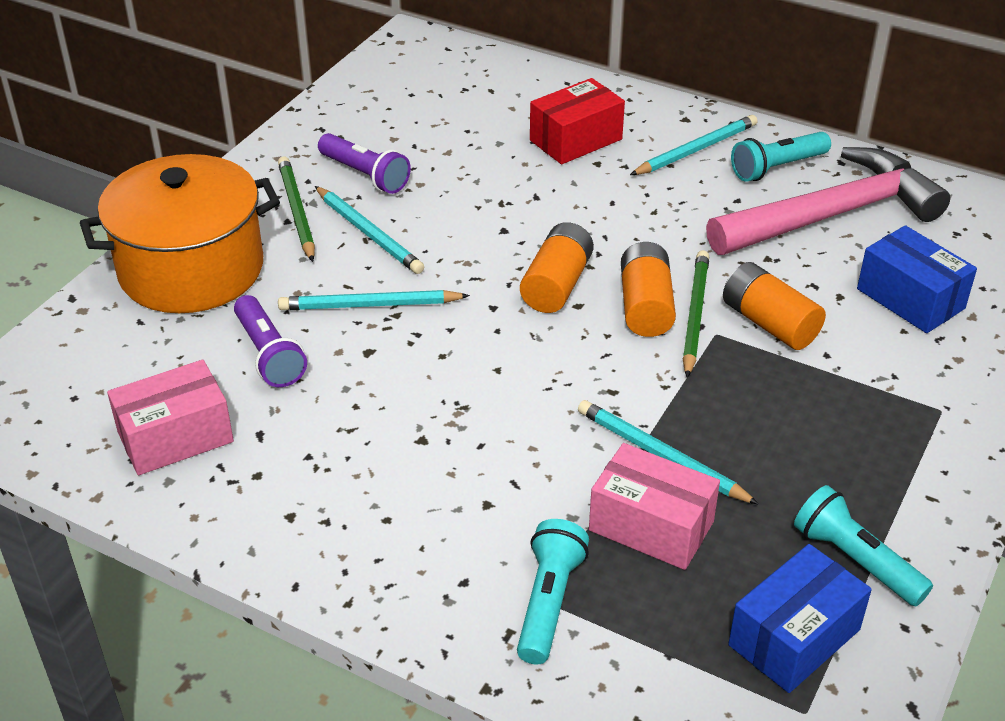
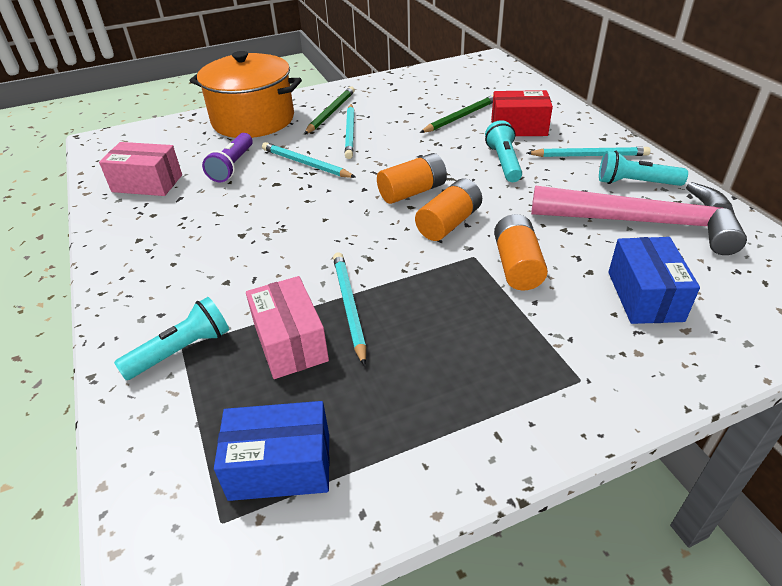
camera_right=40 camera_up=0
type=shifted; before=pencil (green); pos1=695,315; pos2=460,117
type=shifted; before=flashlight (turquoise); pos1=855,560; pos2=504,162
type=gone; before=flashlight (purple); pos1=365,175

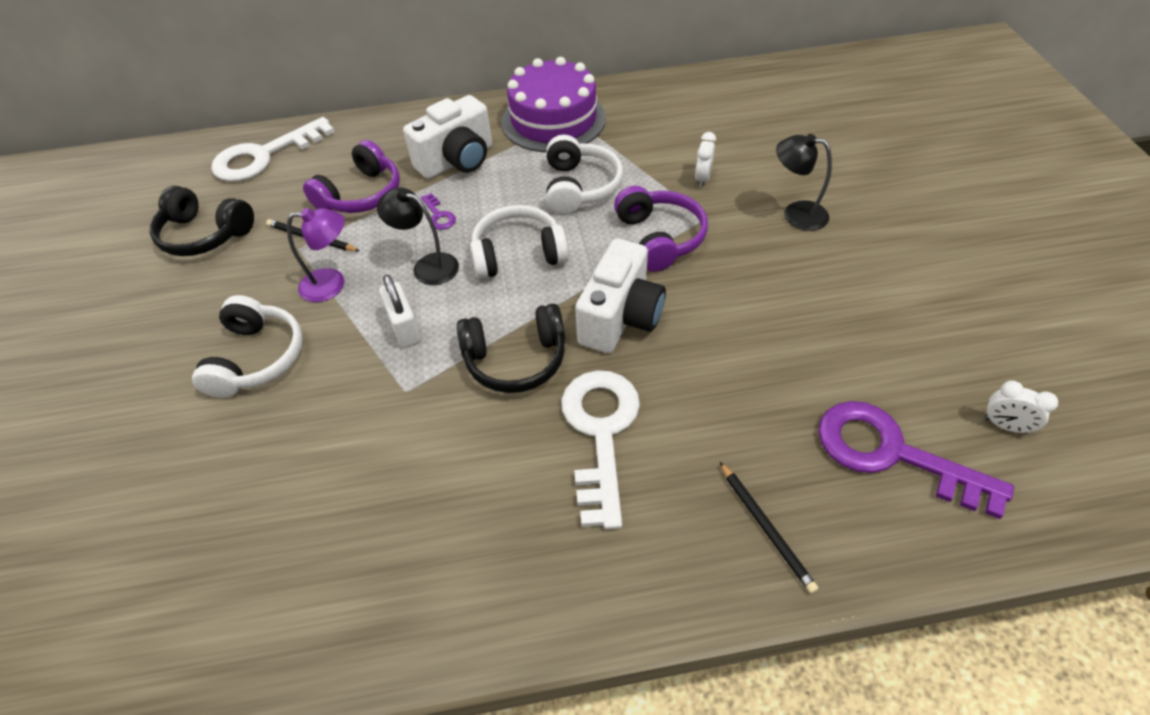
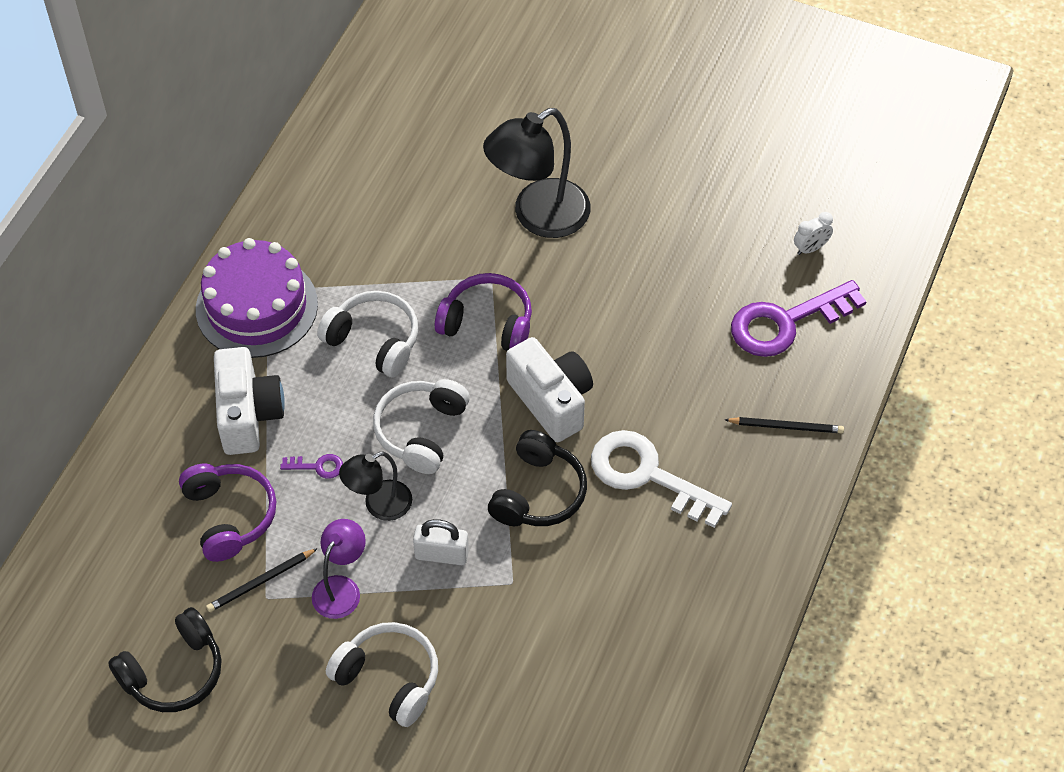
camera_right=-60 camera_up=5
type=scaled; before=lamp (black); pos1=796,214; pos2=538,217; scale=1.77
type=gone; before=key (white); pos1=264,156
type=gone; before=clock (white); pos1=702,178

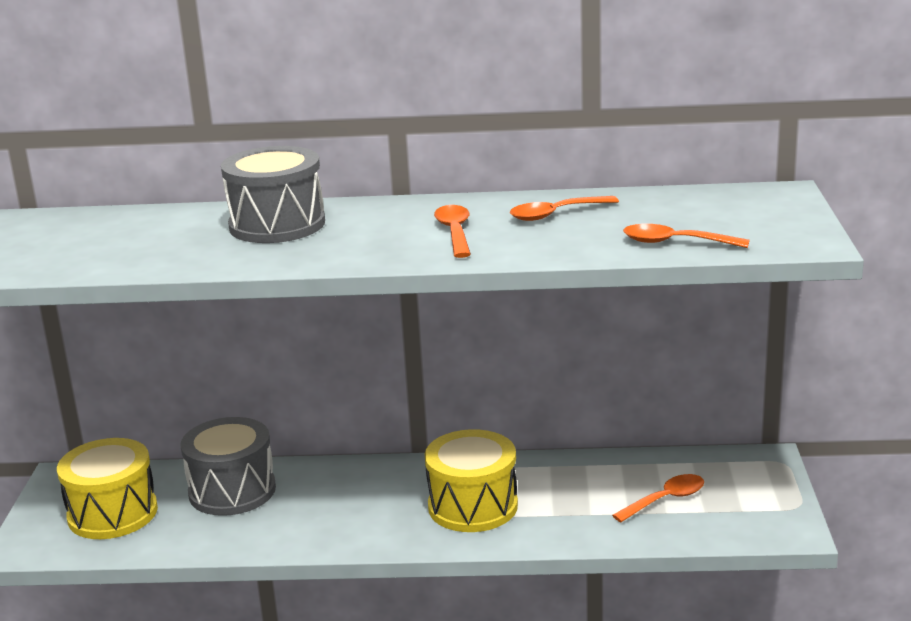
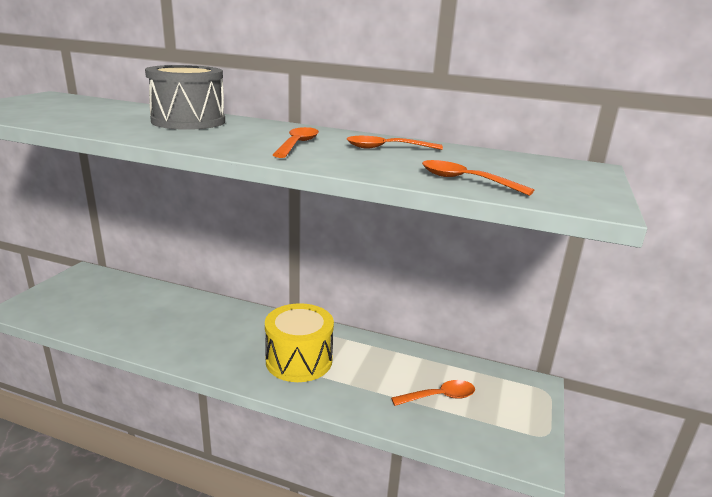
camera_right=15 camera_up=0
type=gone; before=drum (yellow); pos1=112,513
type=gone; before=drum (grey); pos1=232,491

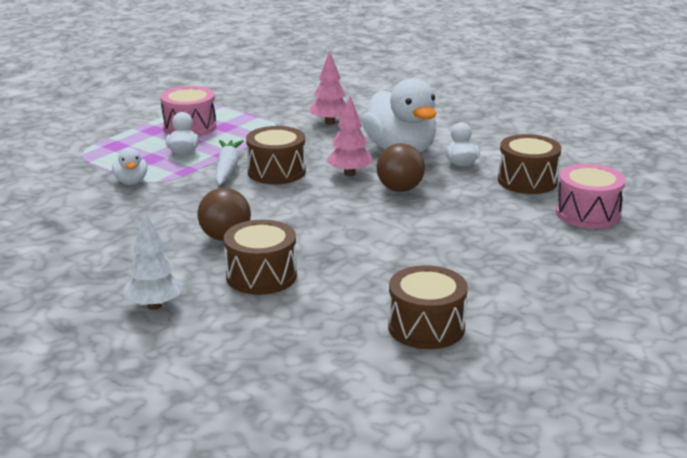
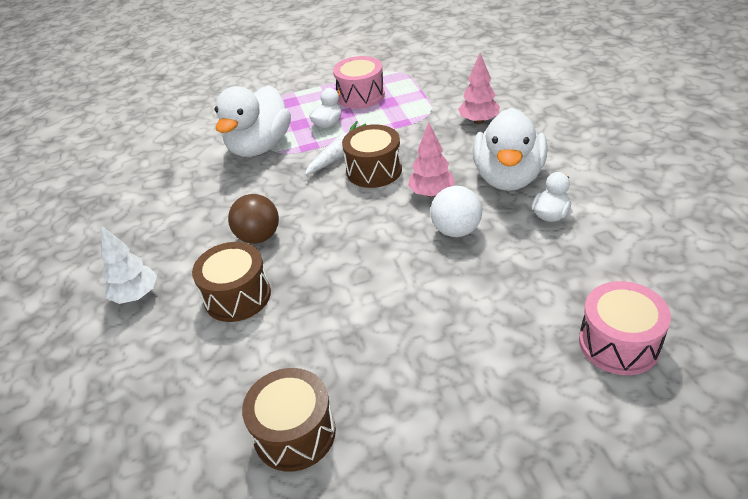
camera_right=40 camera_up=15
type=scaled; before=duck (white); pos1=131,182; pos2=259,147; scale=2.13
type=repainted; before=ball (brown); after=ball (white); pos1=400,189; pos2=456,230
type=gone; before=drum (brown); pos1=527,181

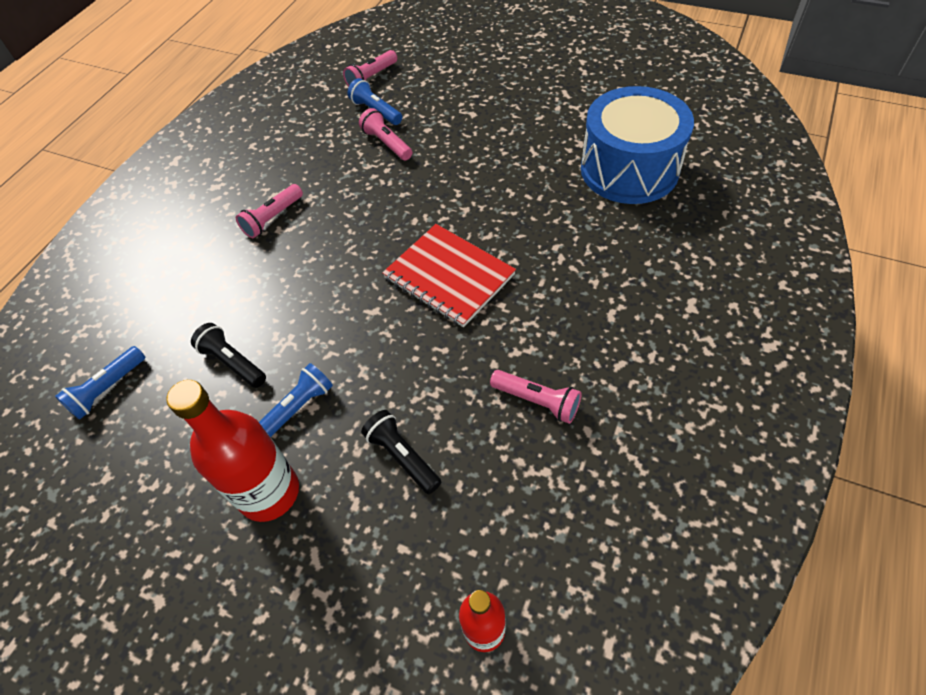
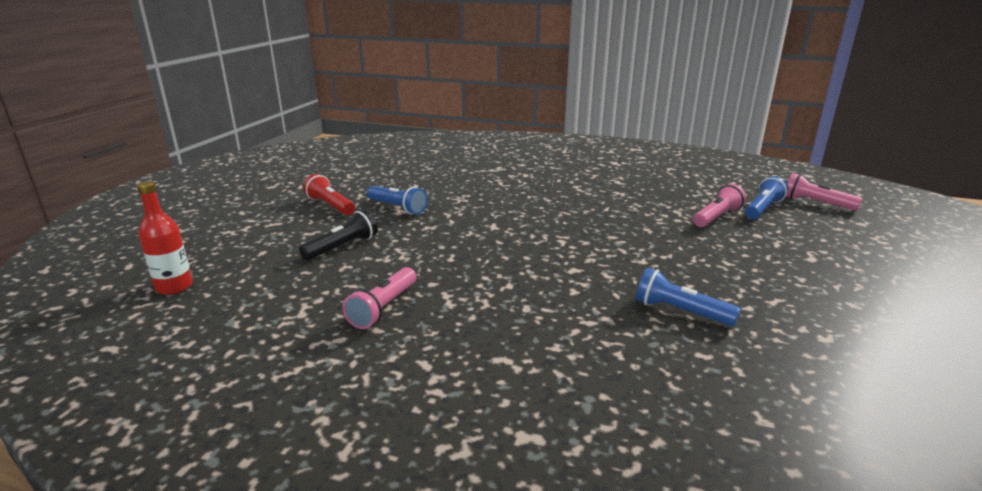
camera_right=80 camera_up=-30
type=swapped; before=bottle (red); after=flashlight (red); pos1=269,492; pos2=330,206
type=shifted; before=flashlight (blue); pos1=108,389; pos2=680,312
type=gone; before=flashlight (black); pos1=233,362
type=gone; before=flashlight (pink); pos1=273,218
type=gone; before=notebook (red); pos1=449,276
type=gone; before=drum (blue); pos1=629,169

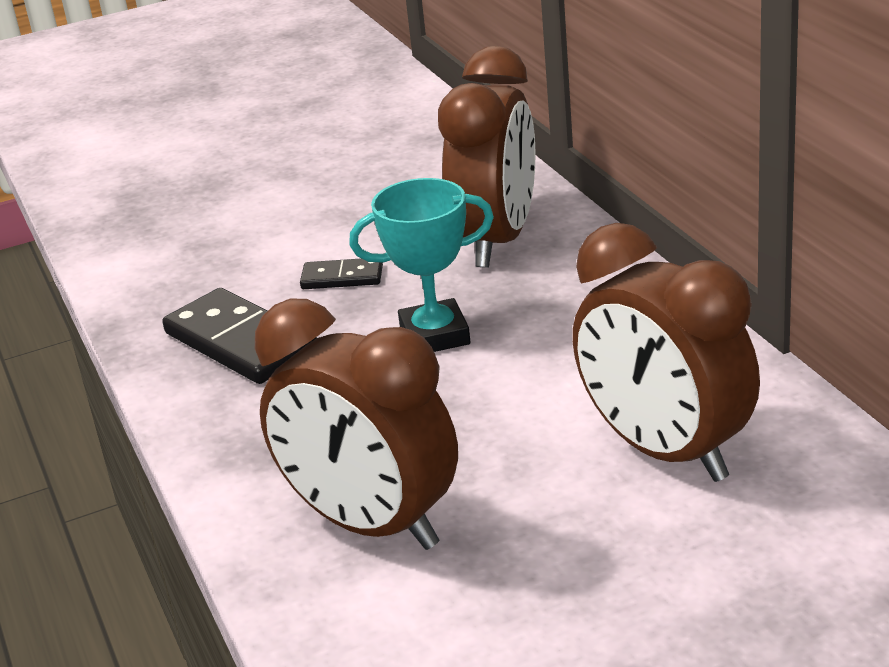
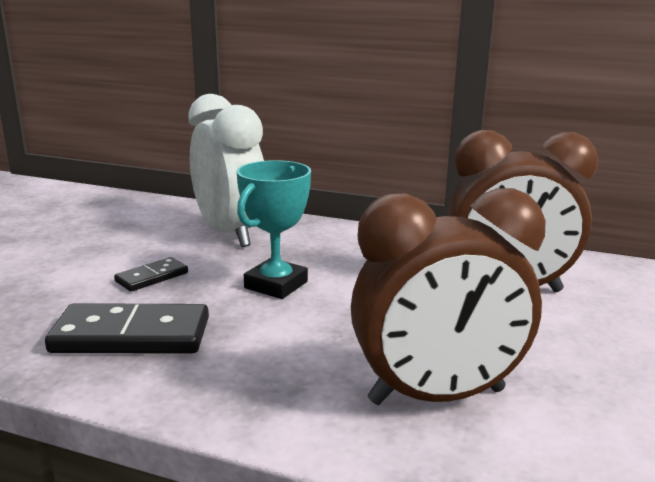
camera_right=-50 camera_up=-10
type=repainted; before=clock (brown); after=clock (white); pos1=497,241; pos2=229,234

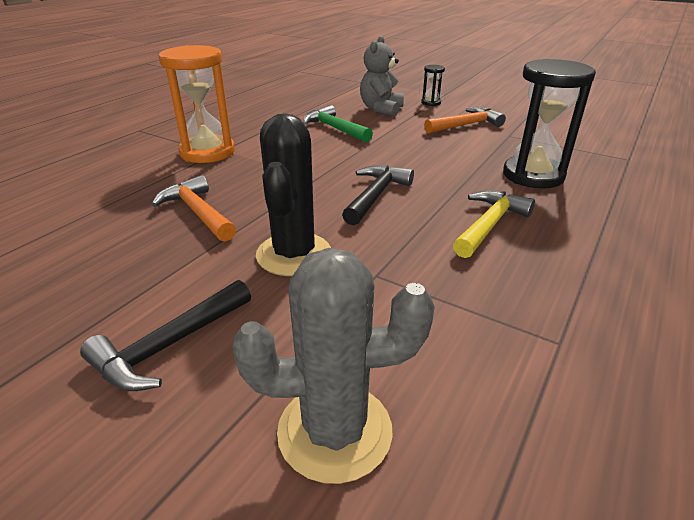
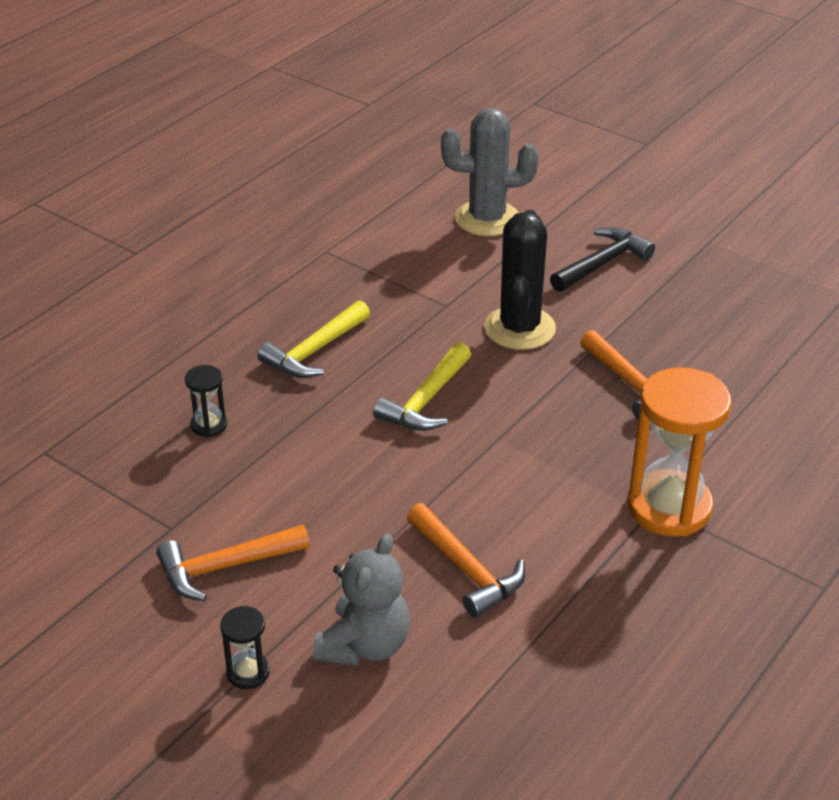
camera_right=-175 camera_up=5
type=scaled; before=hourglass (black); pos1=533,175; pos2=209,425; scale=0.46
type=repainted; before=hammer (black); after=hammer (yellow); pos1=376,195; pos2=426,400
type=repainted; before=hammer (green); after=hammer (orange); pos1=334,128; pos2=466,570

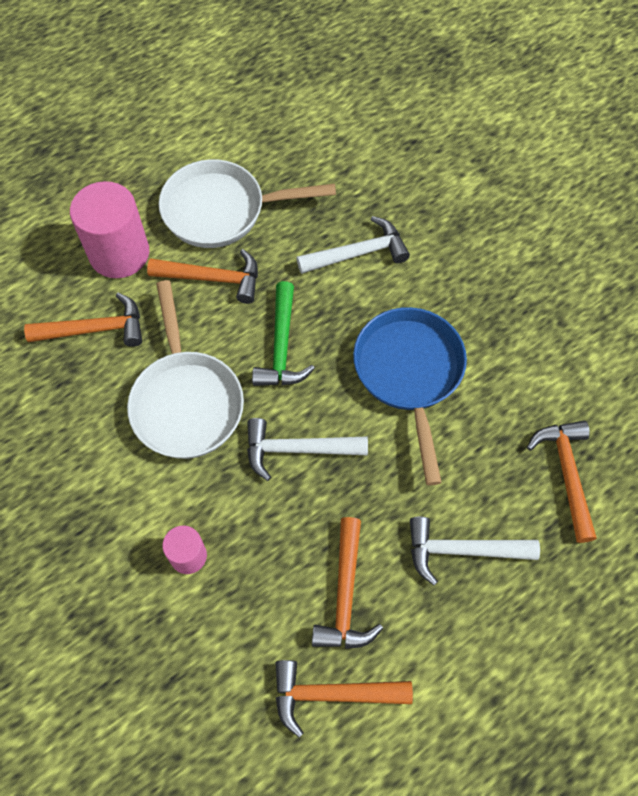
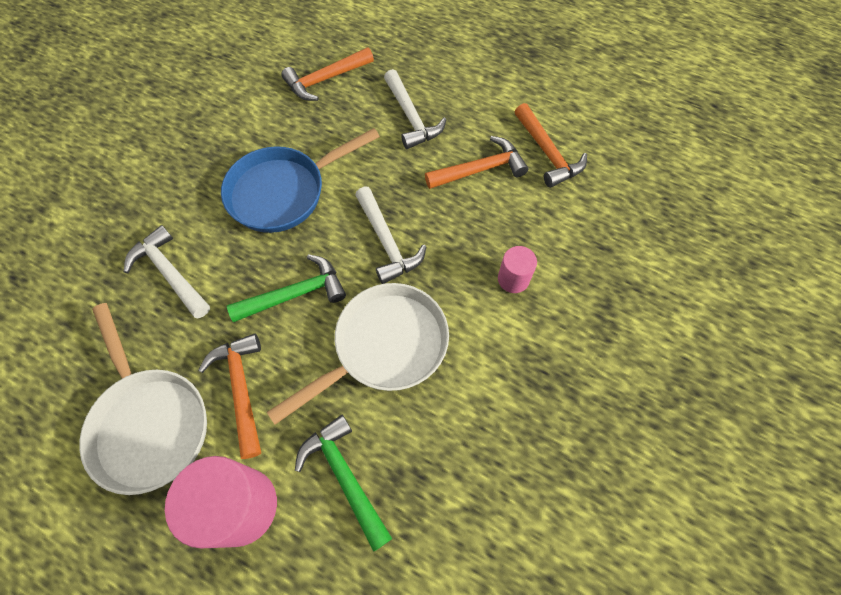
camera_right=-115 camera_up=0
type=repainted; before=hammer (orange); after=hammer (green); pos1=95,329; pos2=345,477

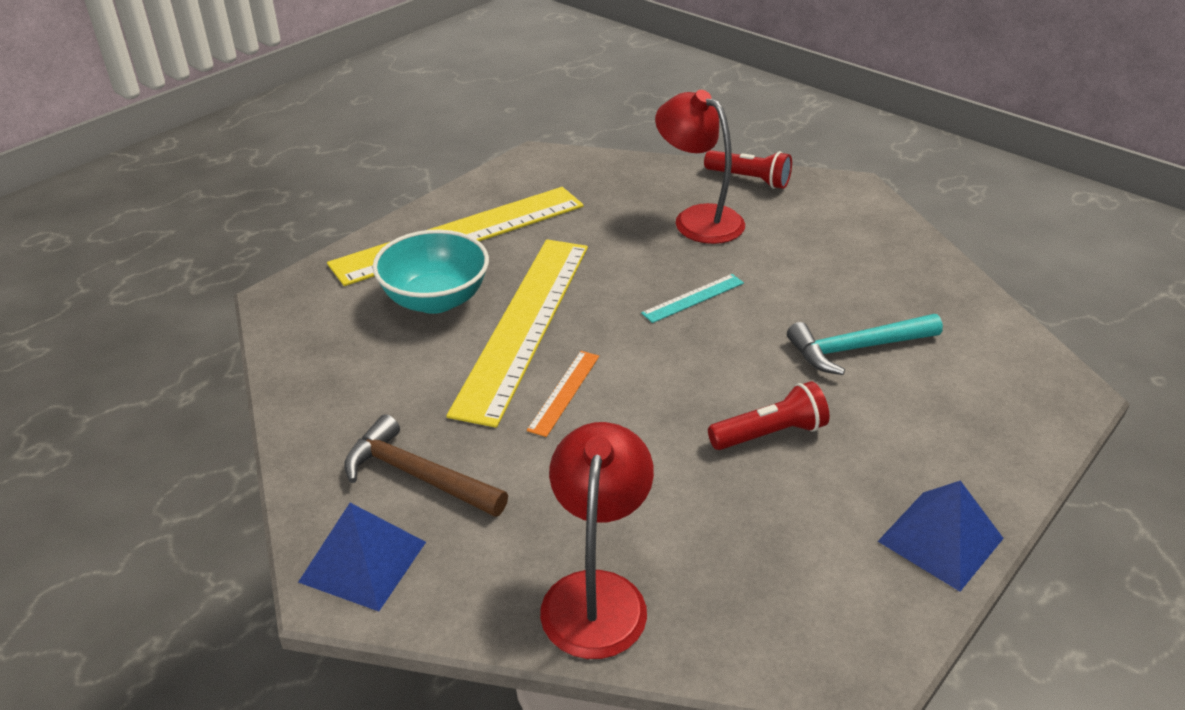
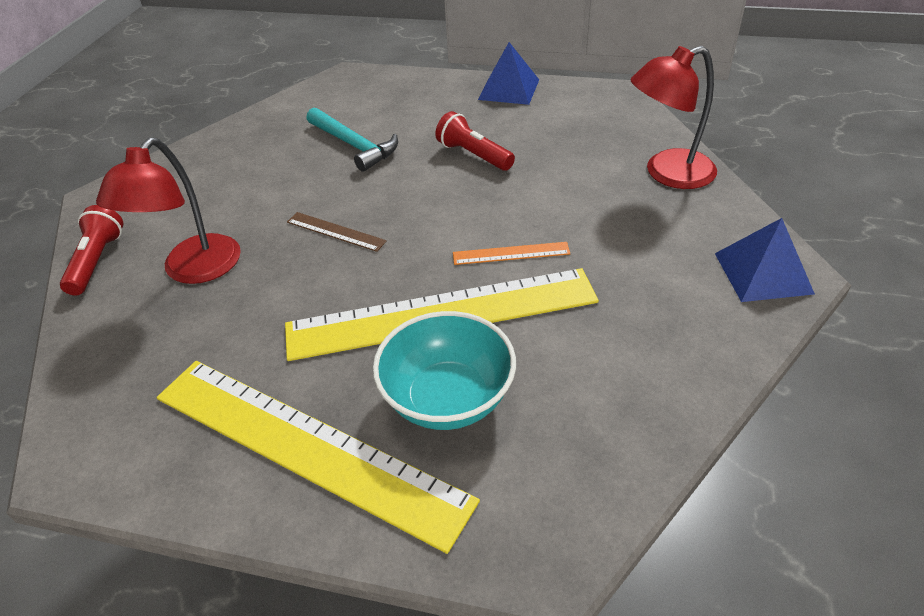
camera_right=-115 camera_up=5
type=repainted; before=ruler (turquoise); after=ruler (brown); pos1=693,298; pos2=335,231
type=gone; before=hammer (brown); pos1=417,475

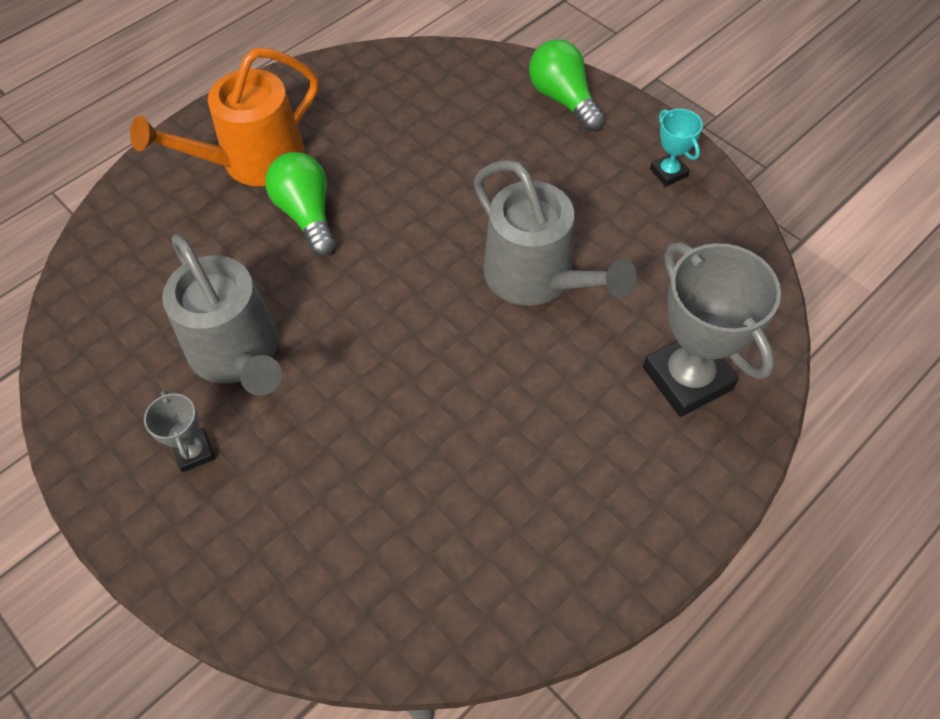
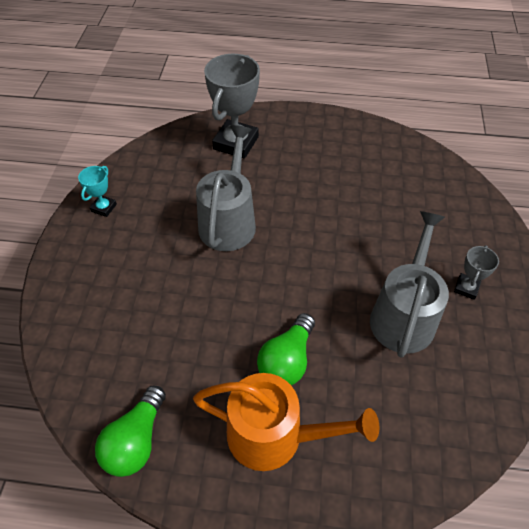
camera_right=-130 camera_up=-5
type=shifted; before=light bulb (green); pos1=563,99; pos2=136,441

